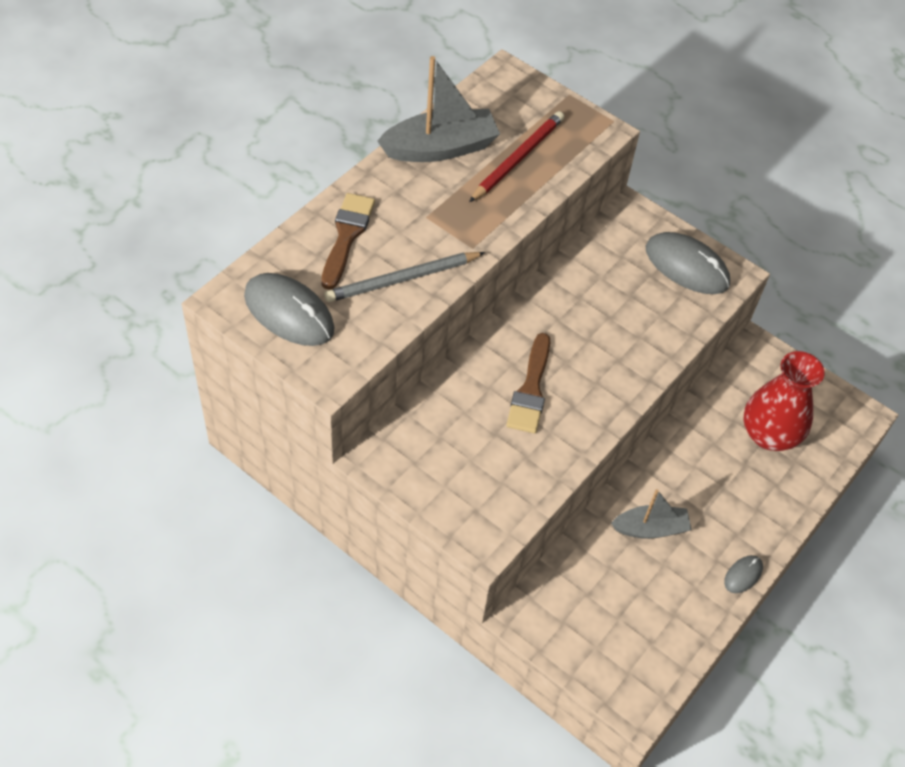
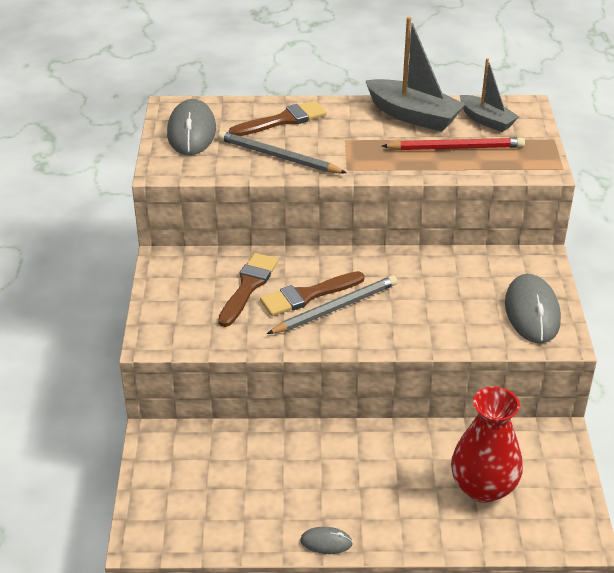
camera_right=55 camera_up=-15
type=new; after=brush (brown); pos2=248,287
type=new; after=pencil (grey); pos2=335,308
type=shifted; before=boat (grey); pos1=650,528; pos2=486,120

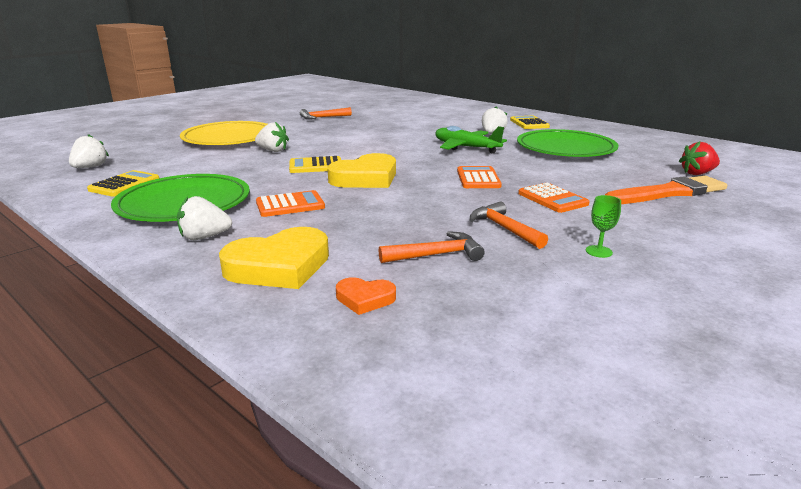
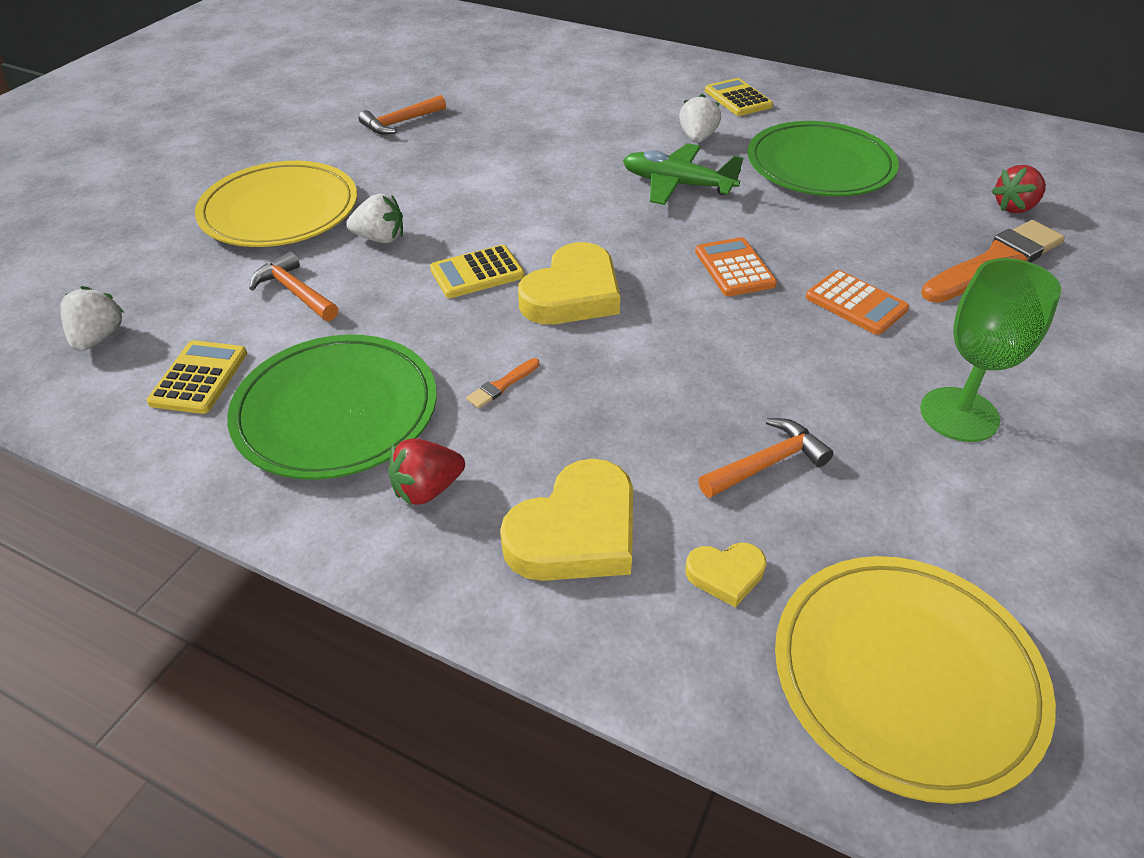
camera_right=-15 camera_up=20
type=shifted; before=hammer (orange); pos1=504,228; pos2=295,292
type=repainted; before=strawberry (white); after=strawberry (red); pos1=204,237; pos2=427,489
type=swapped; before=calculator (orange); after=brush (orange); pos1=290,205; pos2=502,385
type=repainted; before=heart (orange); after=heart (yellow); pos1=365,299; pos2=726,575
type=new; after=plate (yellow); pos2=906,676
type=scaled; before=goblet (green); pos1=598,251; pos2=959,414; scale=2.25

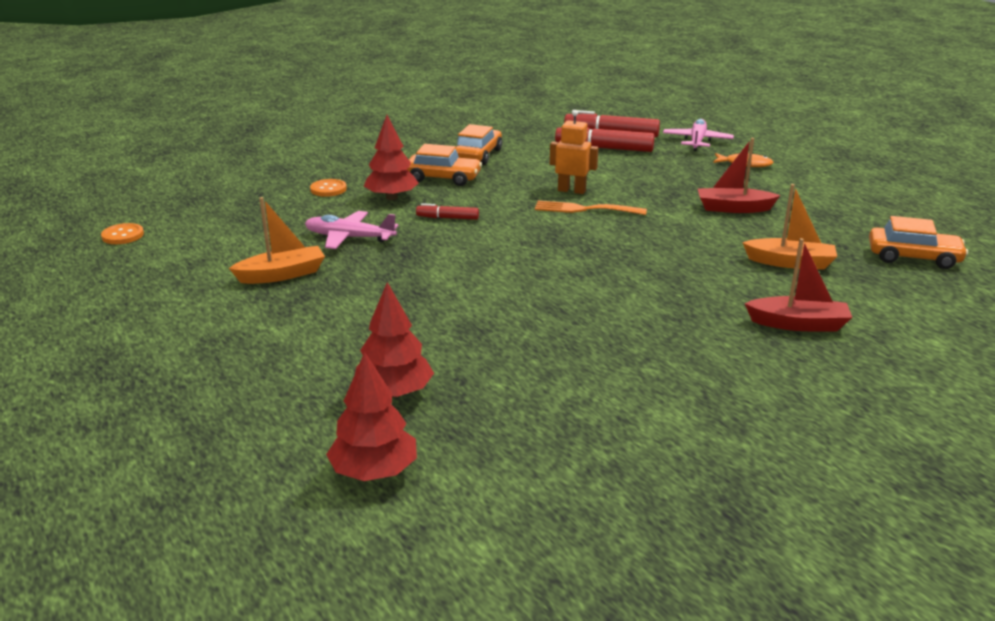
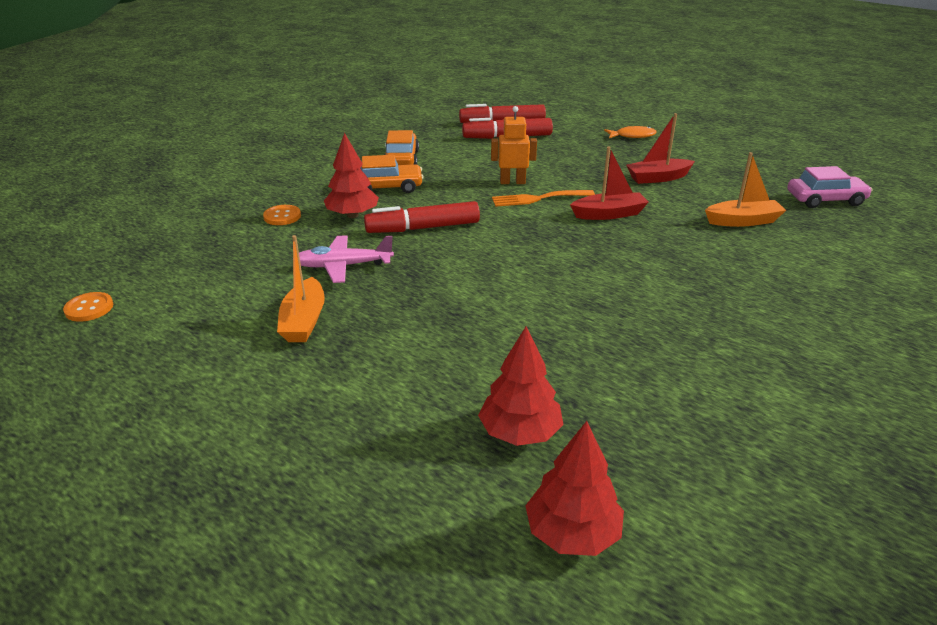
camera_right=-20 camera_up=5
type=rotated; before=boat (orange); pos1=282,275; pos2=304,321; turn=135
type=scaled; before=marker (red); pos1=447,218; pos2=423,228; scale=1.86
type=shifted; before=boat (red); pos1=798,324; pos2=609,214
type=repainted; before=car (orange); after=car (pink); pos1=913,257; pos2=825,200
type=gone; before=plane (pink); pos1=697,141

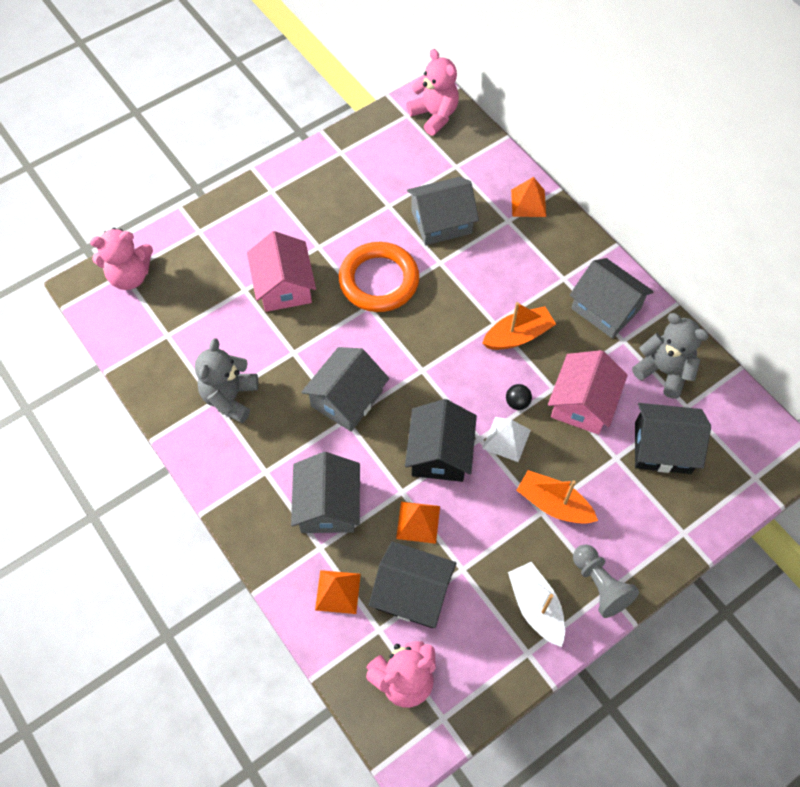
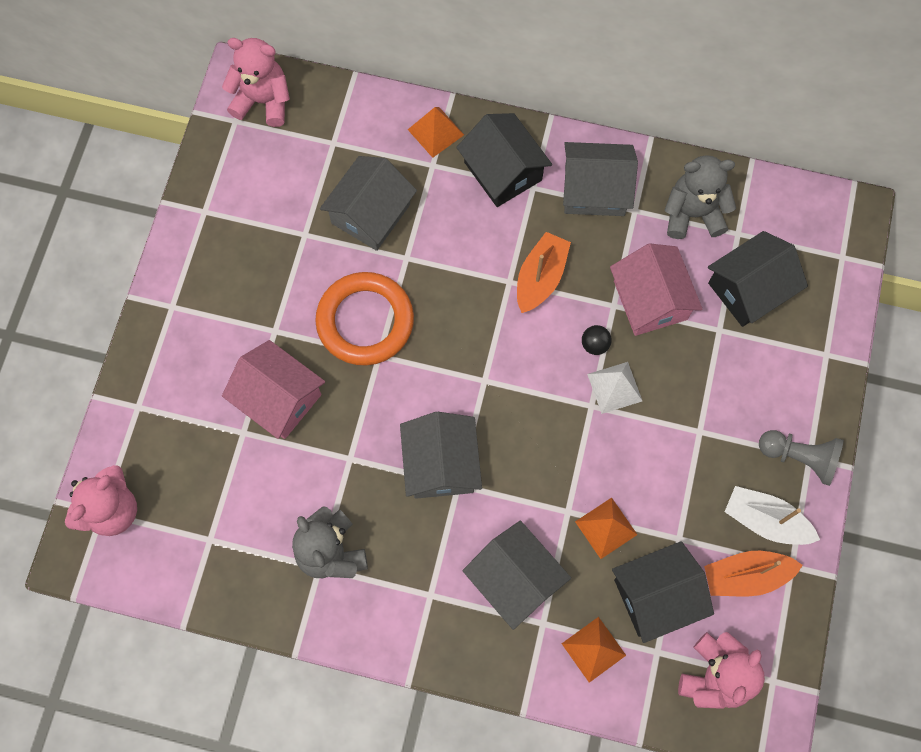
camera_right=-40 camera_up=10
type=shifted; before=house (black); pos1=440,453; pos2=503,171
type=shifted; before=boat (orange); pos1=553,504; pos2=745,576

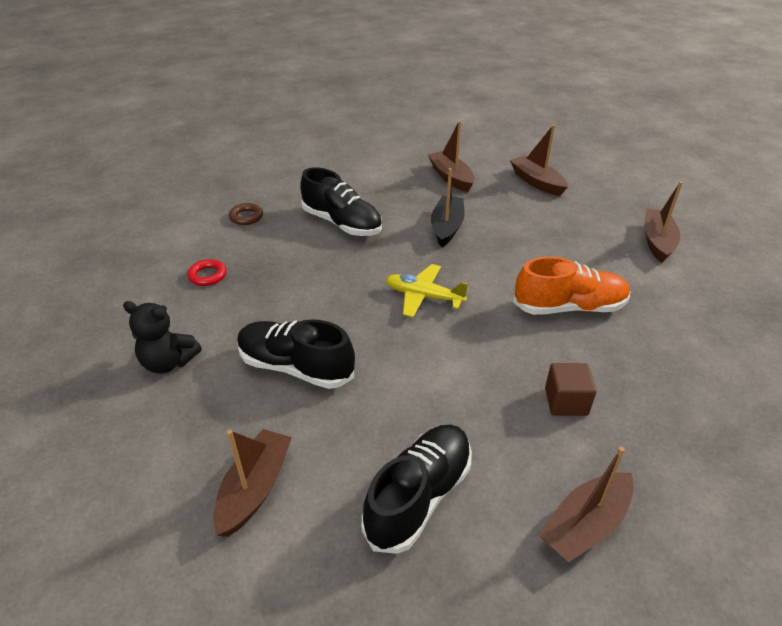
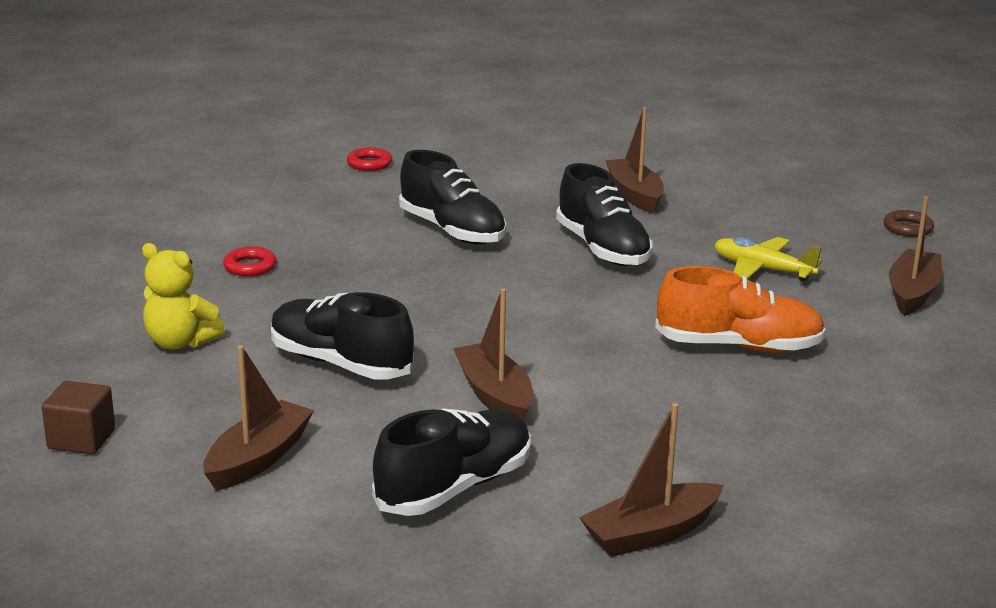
camera_right=10 camera_up=-15
type=shifted; before=cube (brown); pos1=566,401; pos2=81,439
type=repainted; before=teddy bear (black); after=teddy bear (yellow); pos1=168,362; pos2=180,342
type=new; after=ring (red); pos2=369,163
type=shifted; before=boat (brown); pos1=537,182; pos2=494,395
type=swapped; before=boat (black); after=shoe (black); pos1=447,227; pos2=603,249
type=shifted; before=plane (yellow); pos1=423,296; pos2=762,269
type=shifted; before=ring (brown); pos1=246,217; pos2=908,228

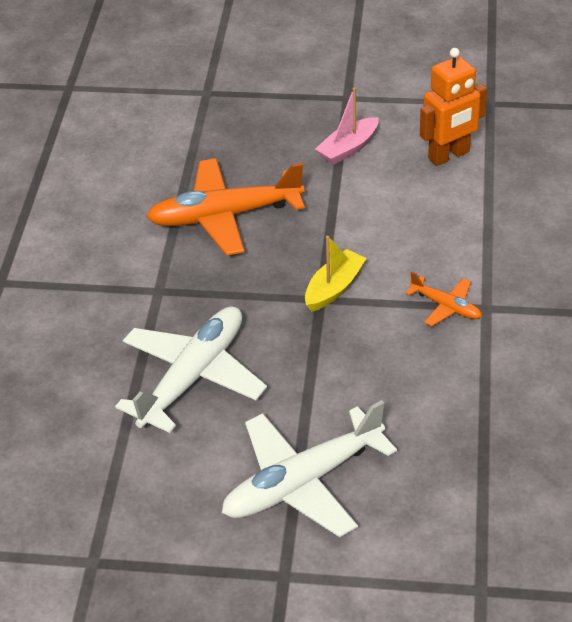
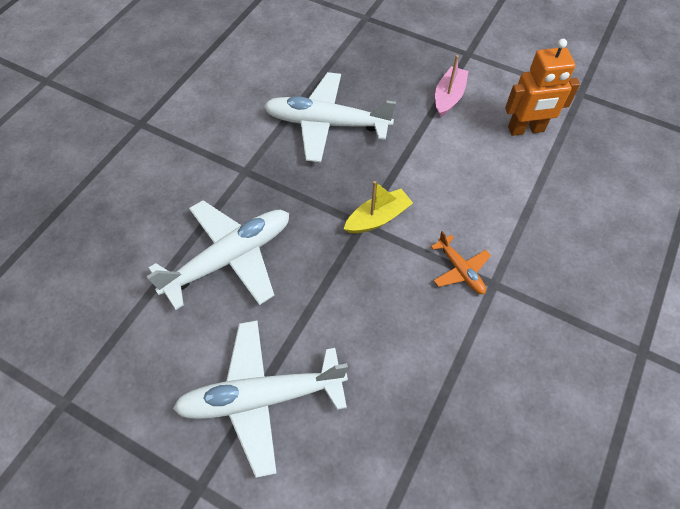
camera_right=20 camera_up=15
type=repainted; before=plane (orange); after=plane (white); pos1=225,216; pos2=327,124
type=rotated; before=boat (pink); pos1=348,148; pos2=448,97; turn=135

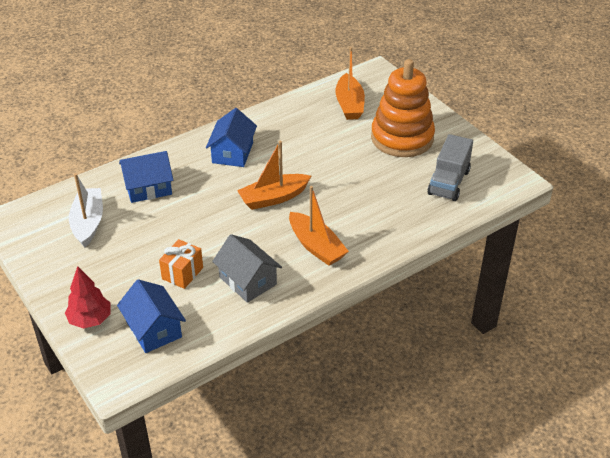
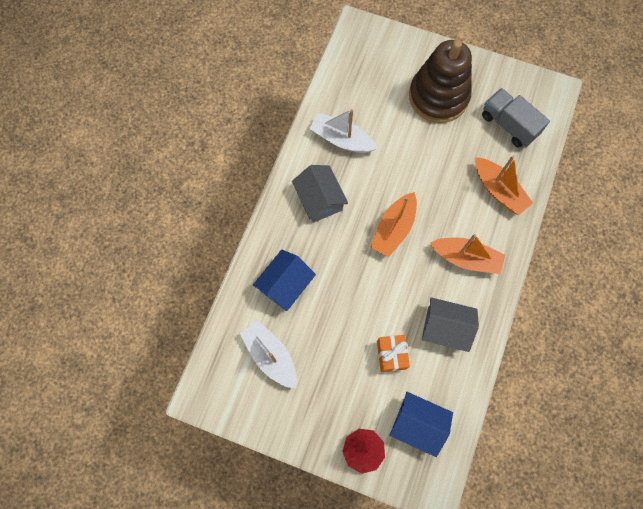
camera_right=-35 camera_up=30
type=repainted; before=house (blue); after=house (grey); pos1=232,153; pos2=320,199
type=new; after=boat (white); pos2=342,139
type=repainted; before=stacking toy (orange); after=stacking toy (brown); pos1=402,138; pos2=438,96
type=shifted; before=boat (orange); pos1=349,104; pos2=498,190
type=rotated; before=truck (grey); pos1=448,182; pos2=509,125; turn=150

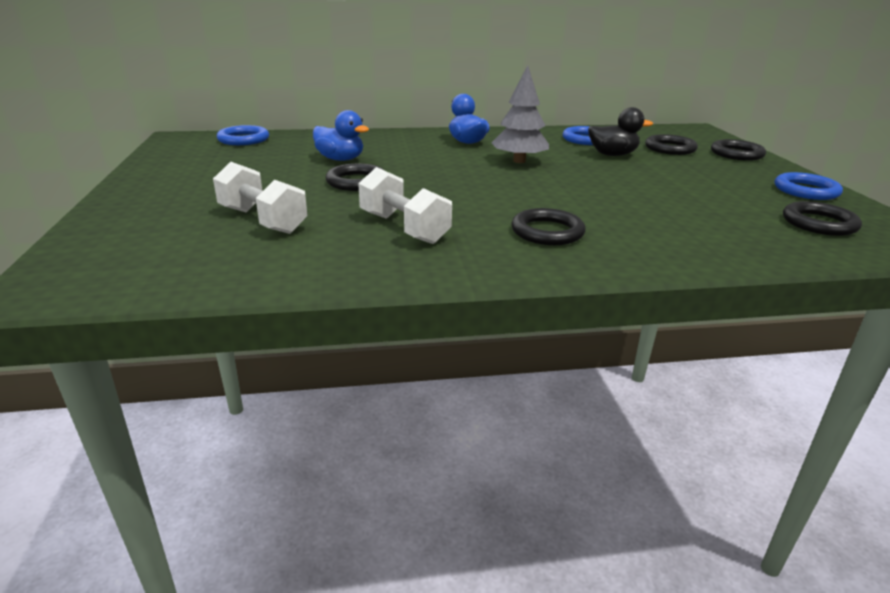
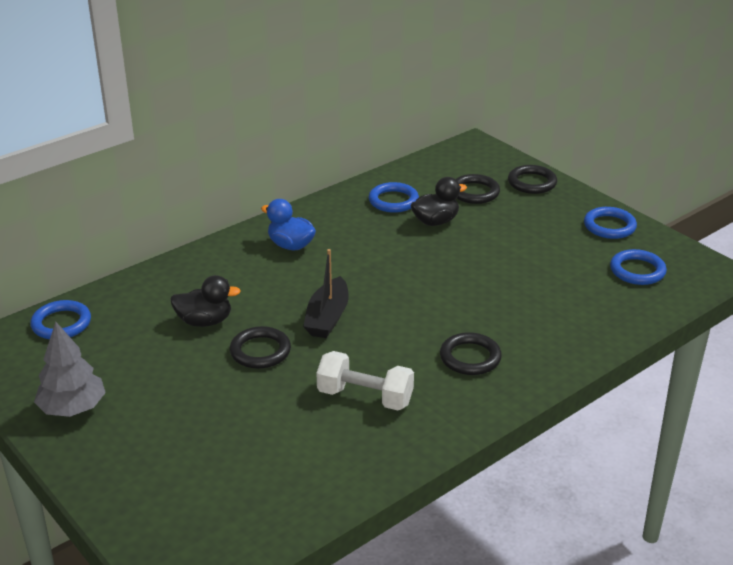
camera_right=-30 camera_up=5
type=shifted; before=tree (grey); pos1=519,161; pos2=72,408
type=repainted; before=duck (blue); after=duck (black); pos1=340,159; pos2=205,321
type=new; after=boat (black); pos2=327,317
type=repainted; before=ring (black); after=ring (blue); pos1=819,223; pos2=637,271
type=gone; before=dumbbell (white); pos1=263,220

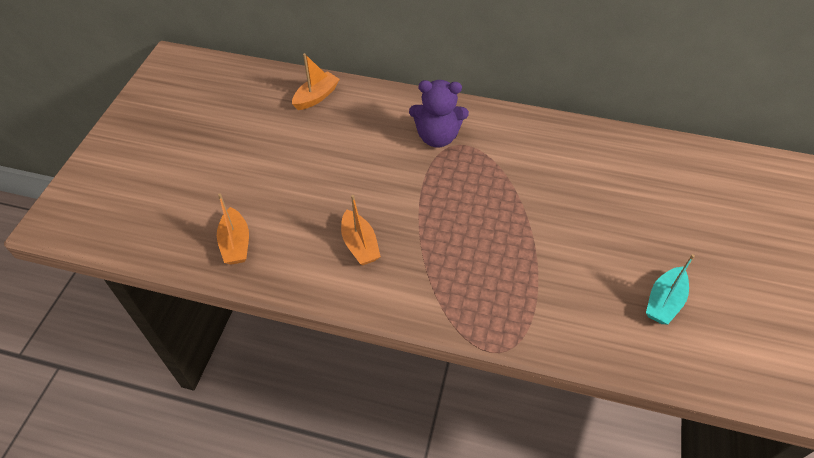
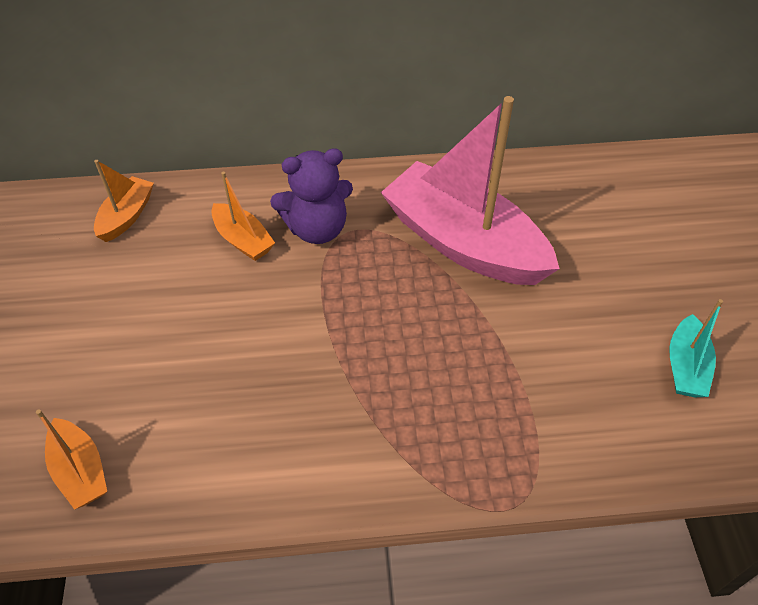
camera_right=-20 camera_up=0
type=shifted; before=boat (orange); pos1=360,244; pos2=243,240
type=new; after=boat (pink); pos2=464,242

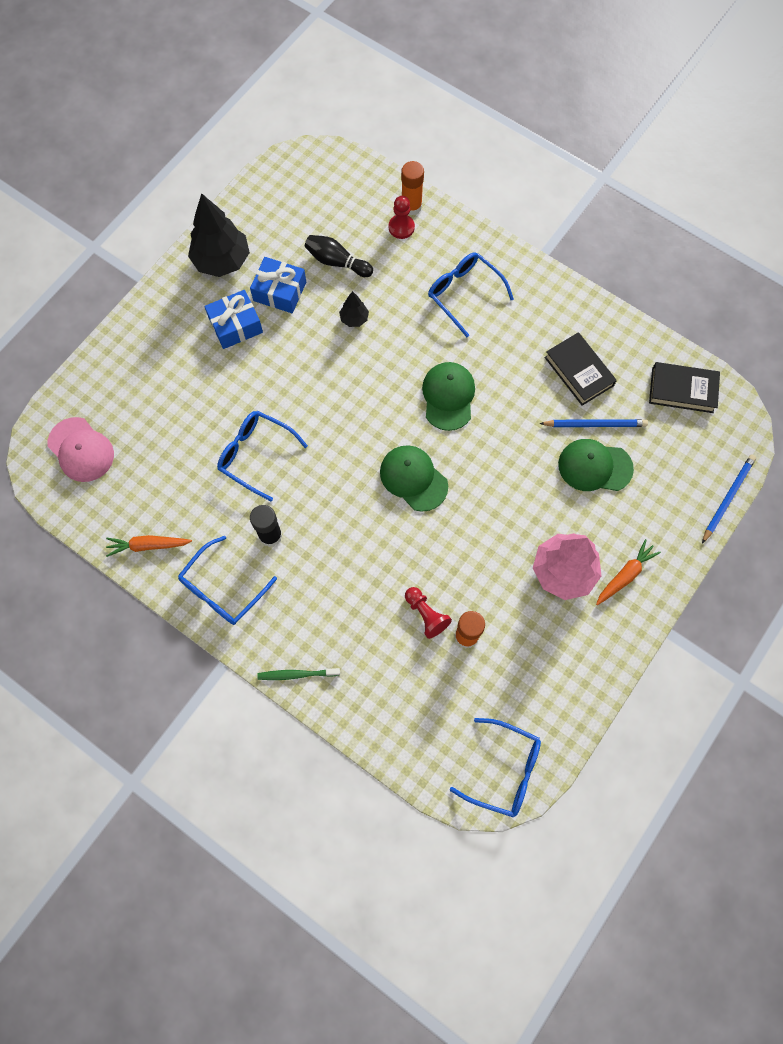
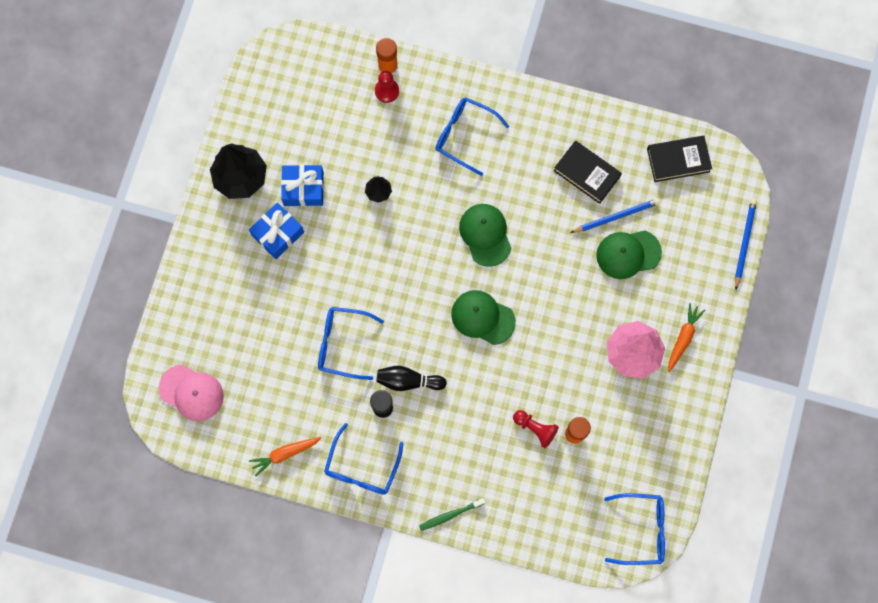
camera_right=-20 camera_up=5
type=shifted; before=bowling pin (black); pos1=337,262; pos2=408,381

